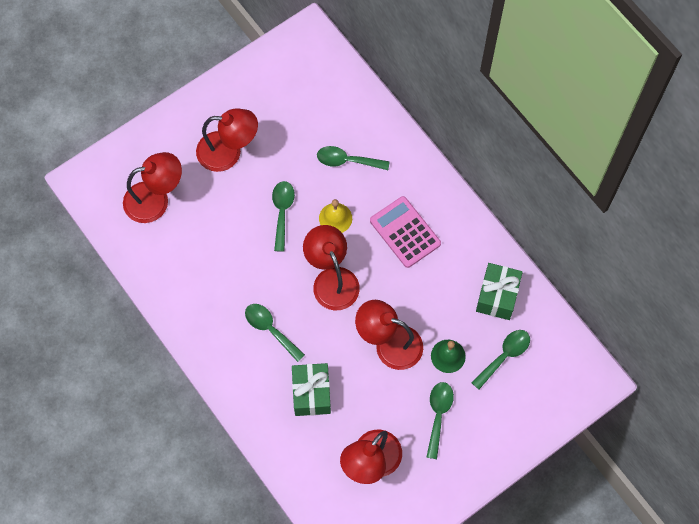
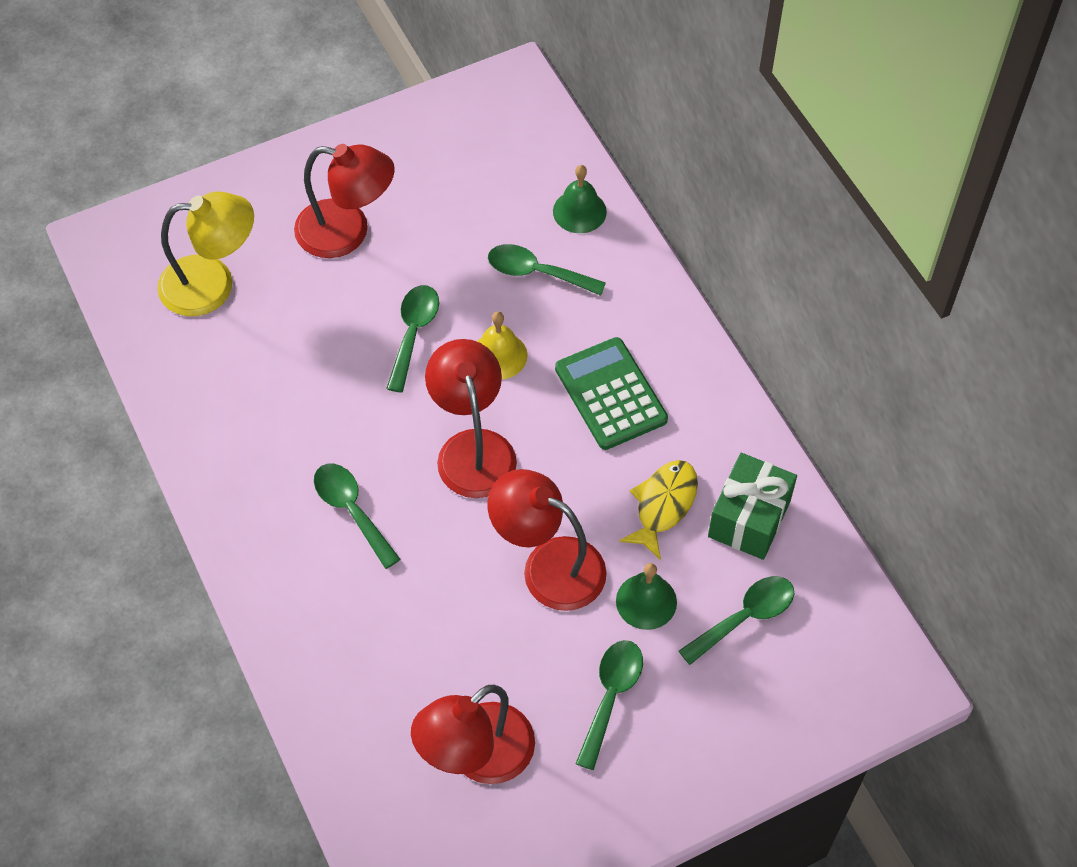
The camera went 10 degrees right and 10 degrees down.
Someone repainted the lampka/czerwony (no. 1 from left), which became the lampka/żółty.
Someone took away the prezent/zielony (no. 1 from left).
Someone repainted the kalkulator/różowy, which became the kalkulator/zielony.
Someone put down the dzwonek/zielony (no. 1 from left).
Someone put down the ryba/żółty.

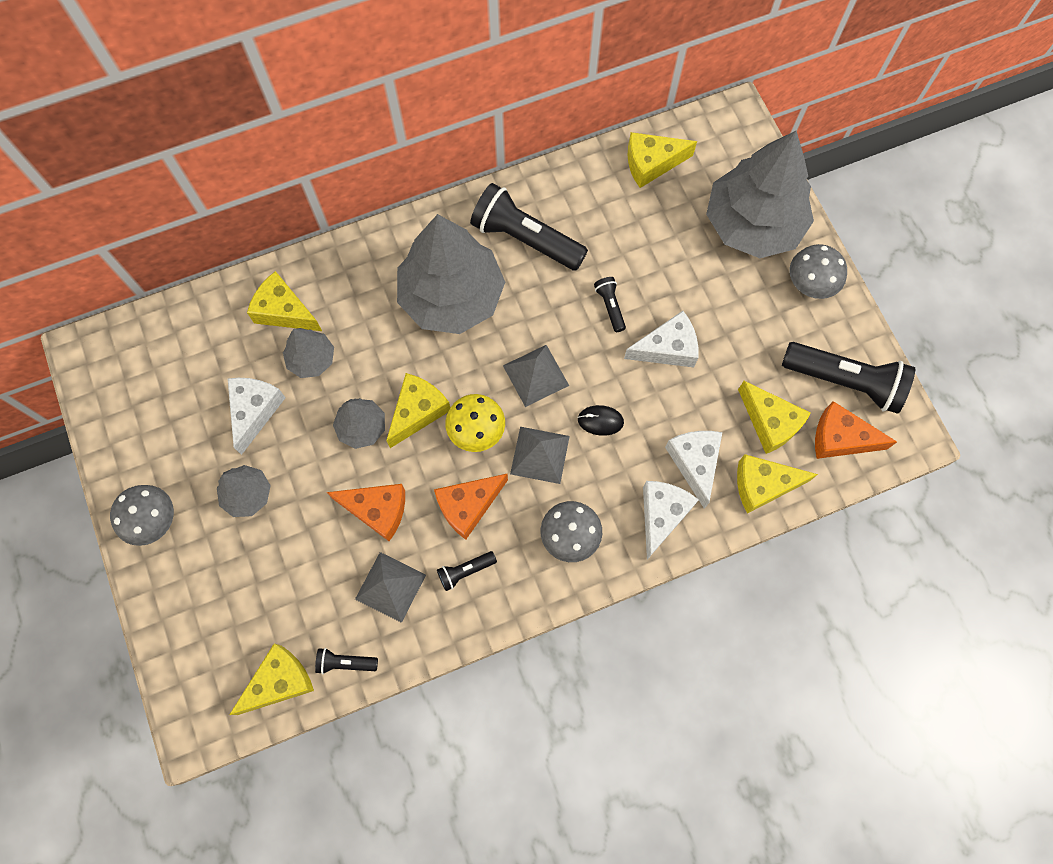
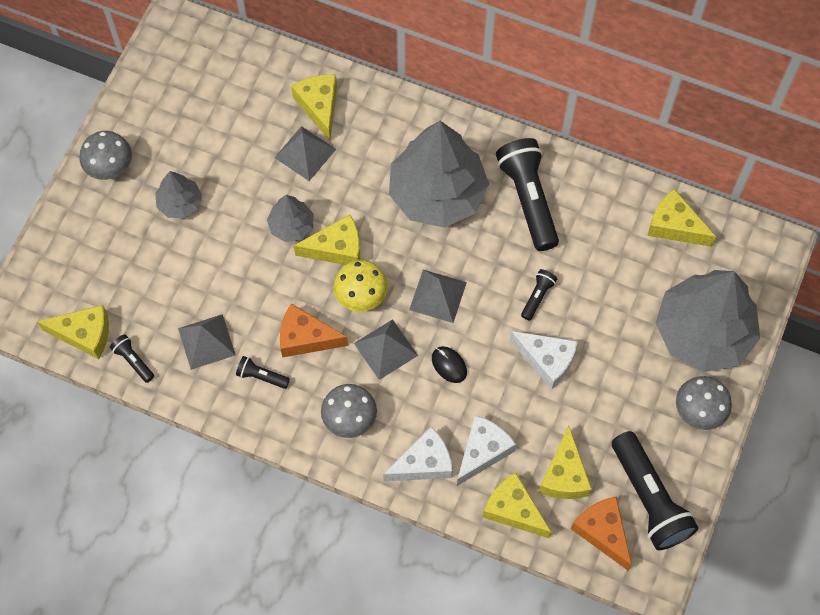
The camera went 45 degrees right and 5 degrees down.
Someone took away the ser/biały (no. 1 from left).
Someone swapped the drzewko/szary (no. 2 from left) for the piramida/szary (no. 2 from left).
Someone took away the ser/pomarańczowy (no. 1 from left).

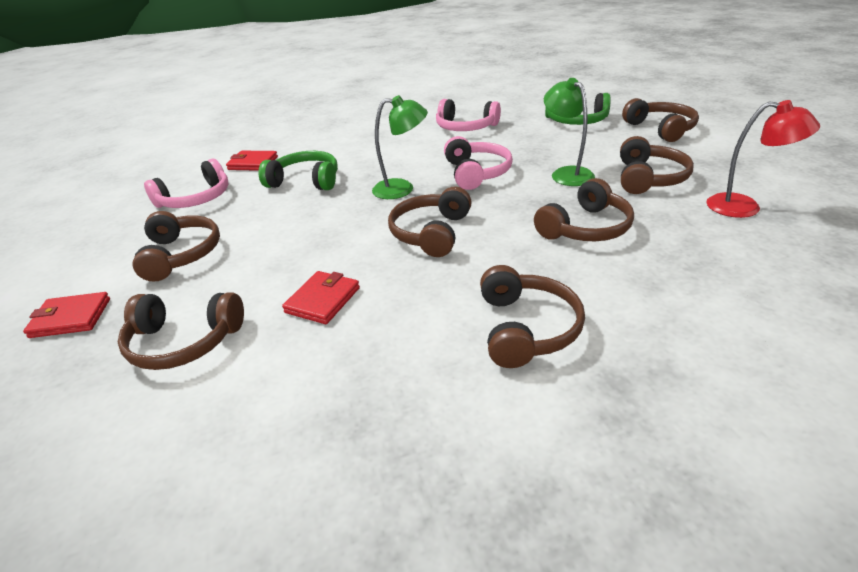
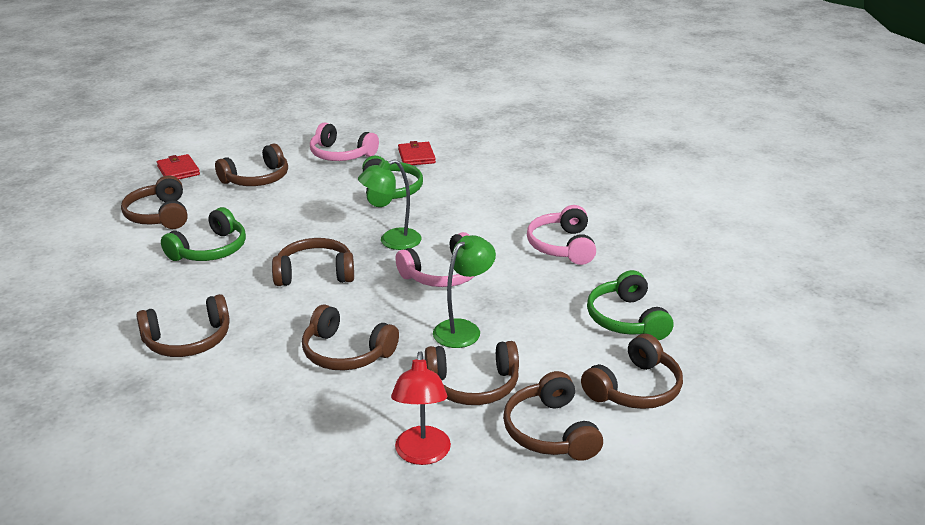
The camera went 65 degrees right and 5 degrees down.
Someone swapped the portfel/czerwony (no. 3 from left) for the słuchawki/zielony (no. 1 from left).
Someone rotated the lampka/zielony (no. 1 from left) by 90 degrees clockwise.
Someone put down the słuchawki/brązowy (no. 7 from left).

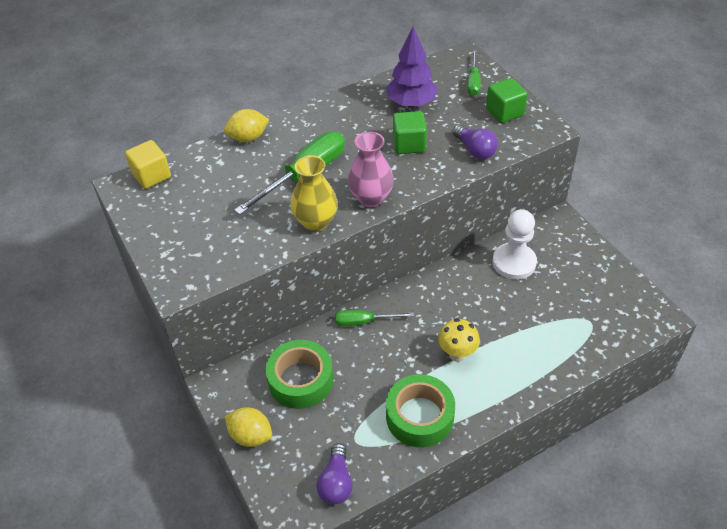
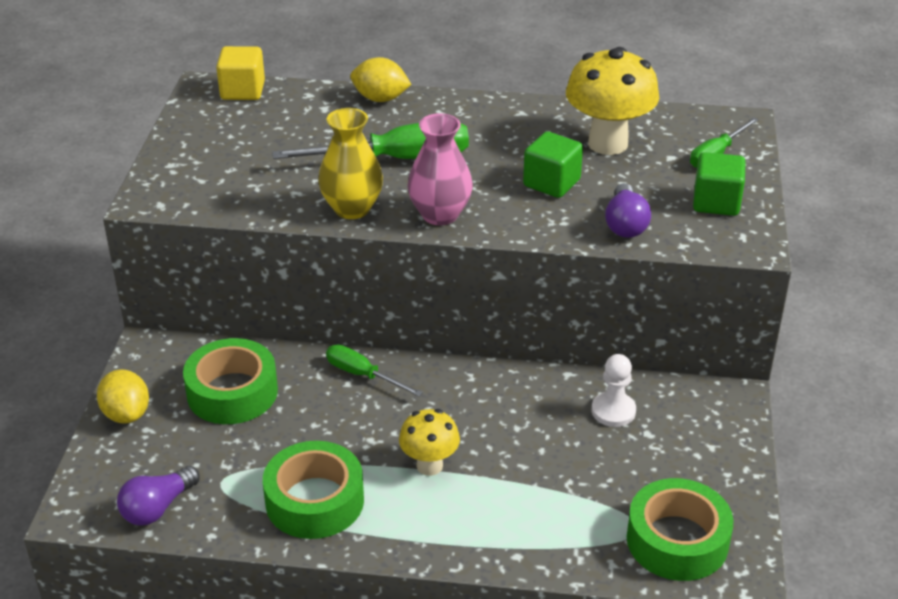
The camera went 35 degrees right and 10 degrees down.
Someone swapped the drzewko/fioletowy for the grzyb/żółty (no. 2 from left).
Someone scaled the pionek/biały by 0.65.
Someone put down the taśma klejąca/zielony (no. 3 from left).

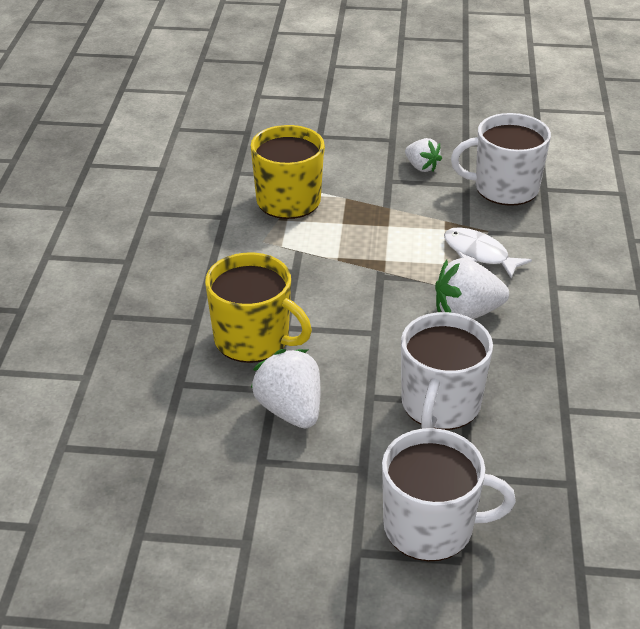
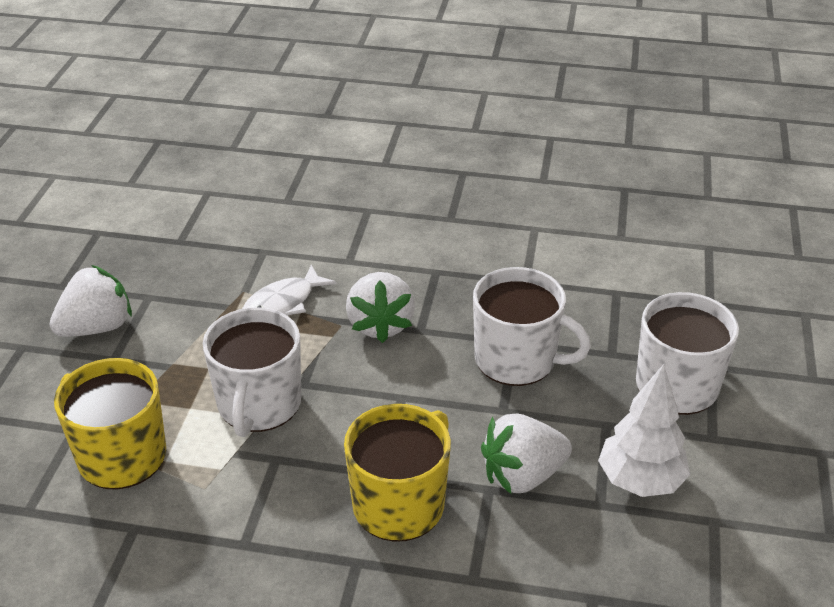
The camera went 85 degrees left and 0 degrees up.
Someone scaled the truskawka/biały (no. 2 from left in the first image) by 1.61.
Someone carried the kubek/biały (no. 3 from left in the first image).
Someone put down the drzewko/biały.

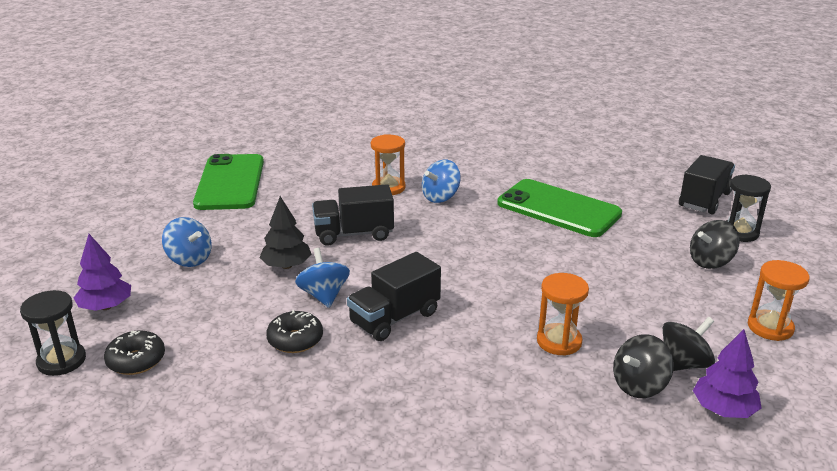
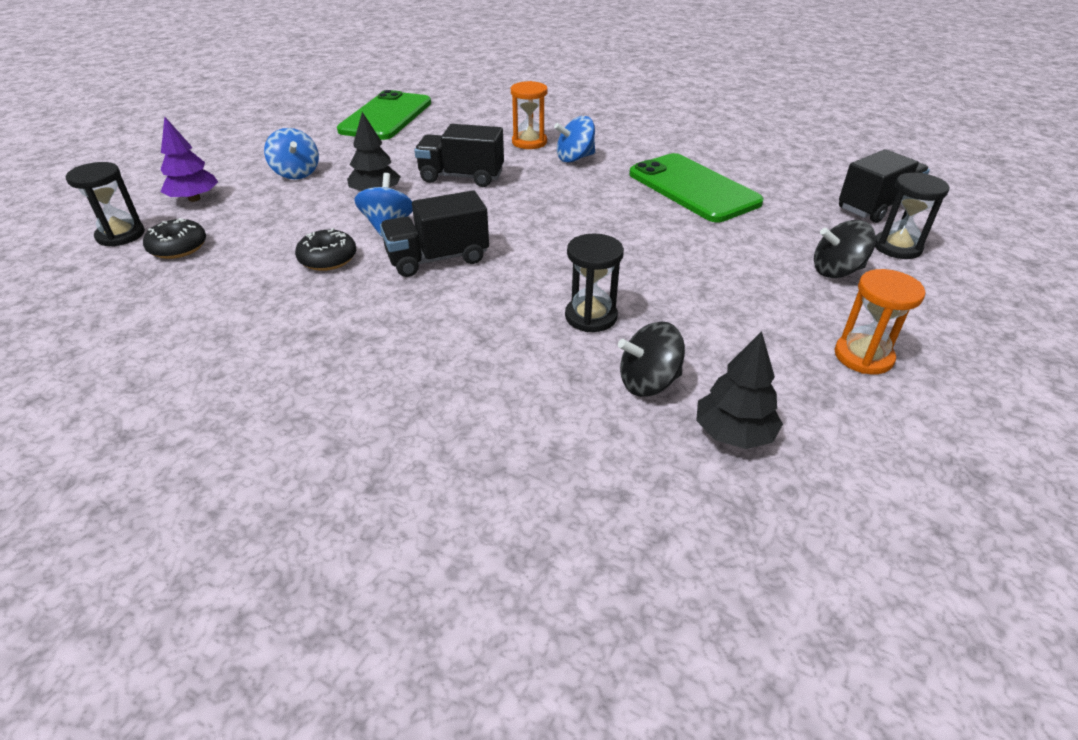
The camera went 20 degrees right and 10 degrees up.
Someone repainted the klepsydra/pomarańczowy (no. 2 from left), which became the klepsydra/czarny (no. 2 from left).
Someone took away the bączek/czarny (no. 2 from left).
Someone repainted the drzewko/fioletowy (no. 2 from left), which became the drzewko/czarny (no. 2 from left).

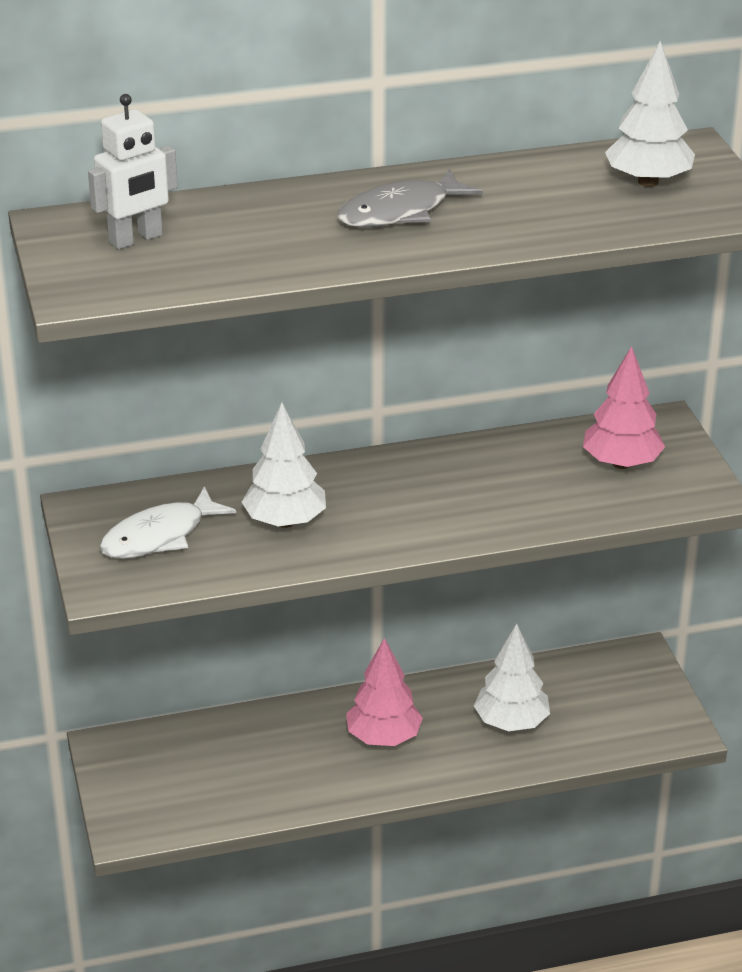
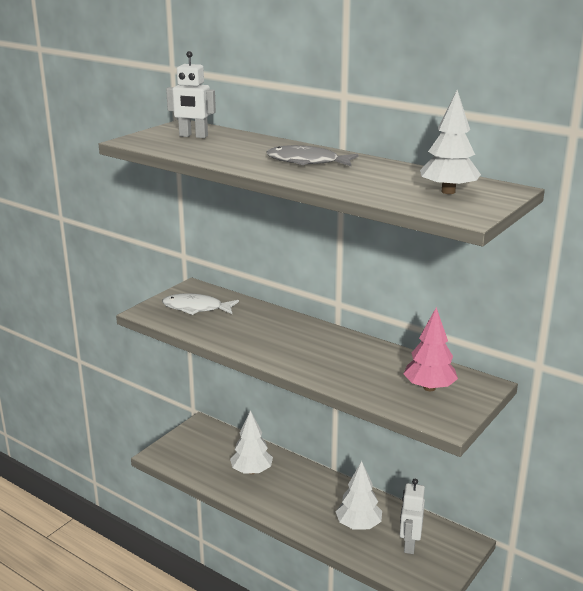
The camera went 50 degrees right and 10 degrees down.
Someone carried the drzewko/biały (no. 1 from left).
Someone took away the drzewko/różowy (no. 1 from left).
Someone put down the robot/biały (no. 2 from left).

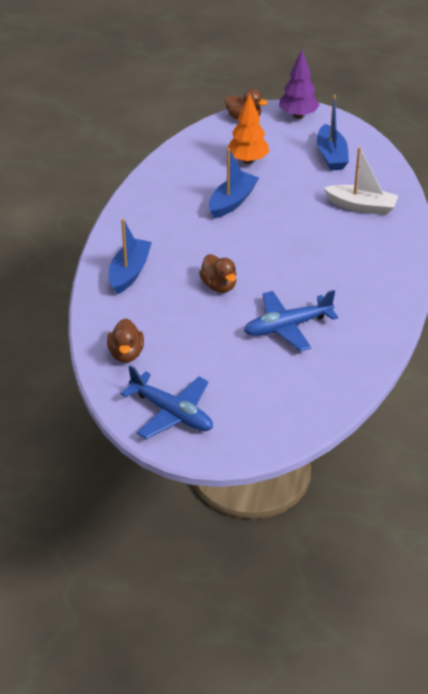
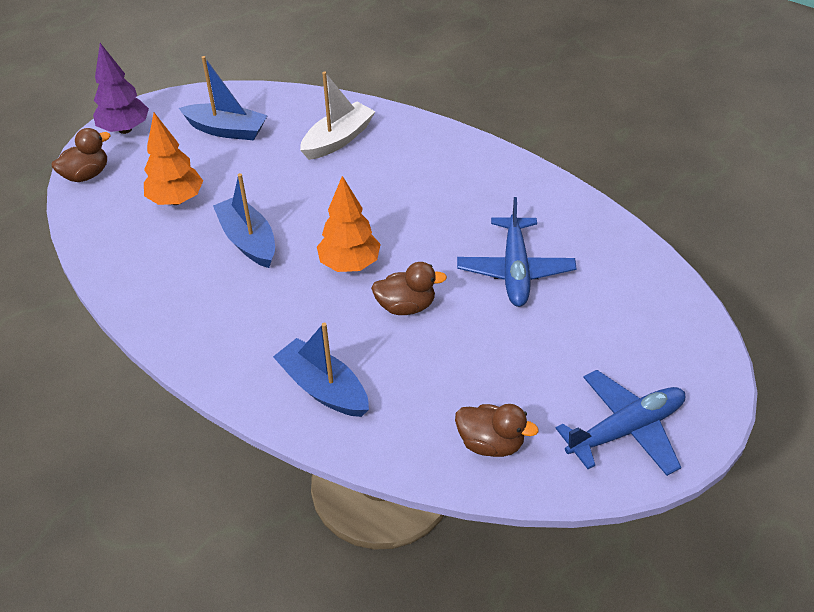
The camera went 65 degrees left and 5 degrees up.
Someone put down the drzewko/pomarańczowy (no. 2 from left).

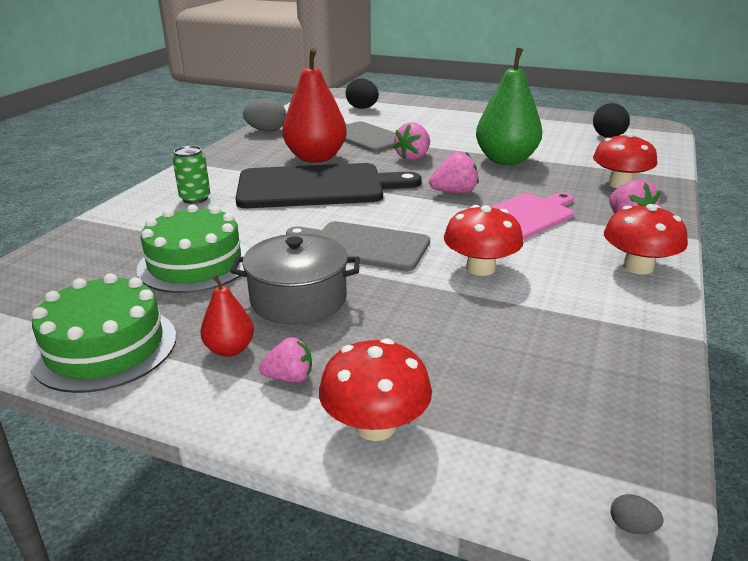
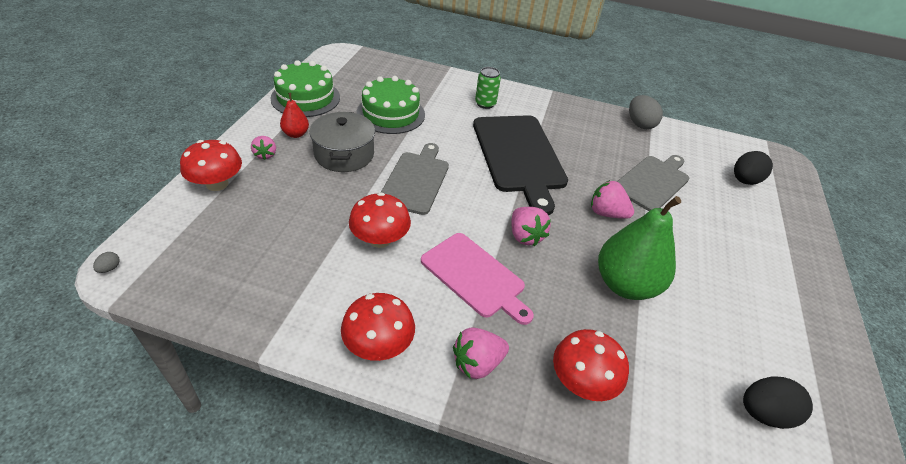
The camera went 80 degrees right and 15 degrees up.
Someone took away the gruszka/czerwony (no. 2 from left).

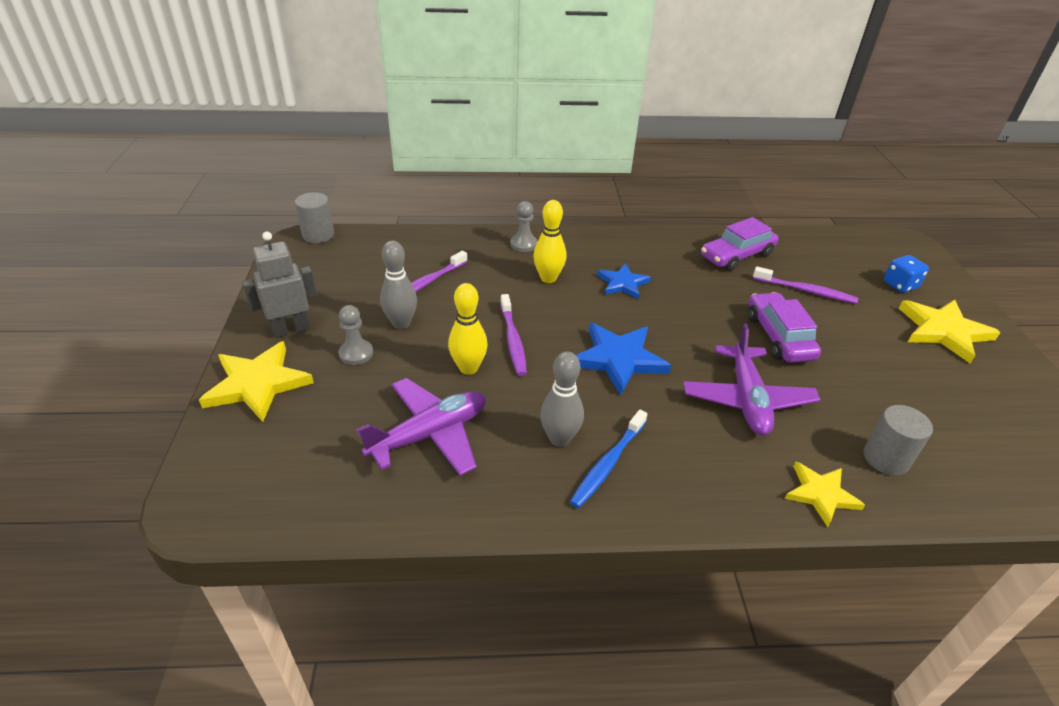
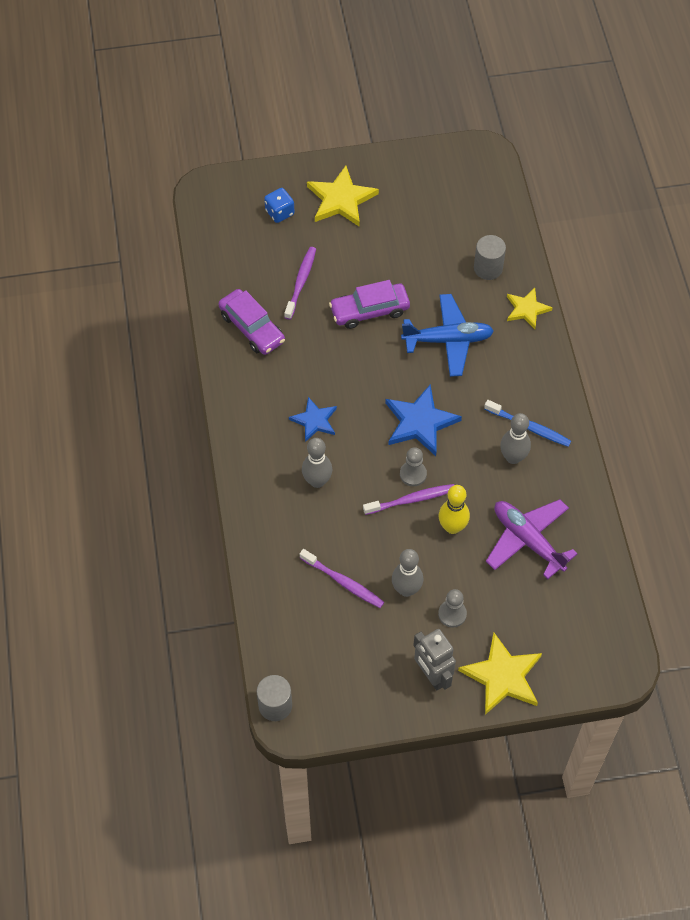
The camera went 95 degrees left and 20 degrees up.
Someone carried the pionek/szary (no. 2 from left in the first image).
Someone repainted the kręgiel/żółty (no. 2 from left), which became the kręgiel/szary (no. 1 from left).
Someone repainted the samolot/fioletowy (no. 2 from left), which became the samolot/niebieski.

